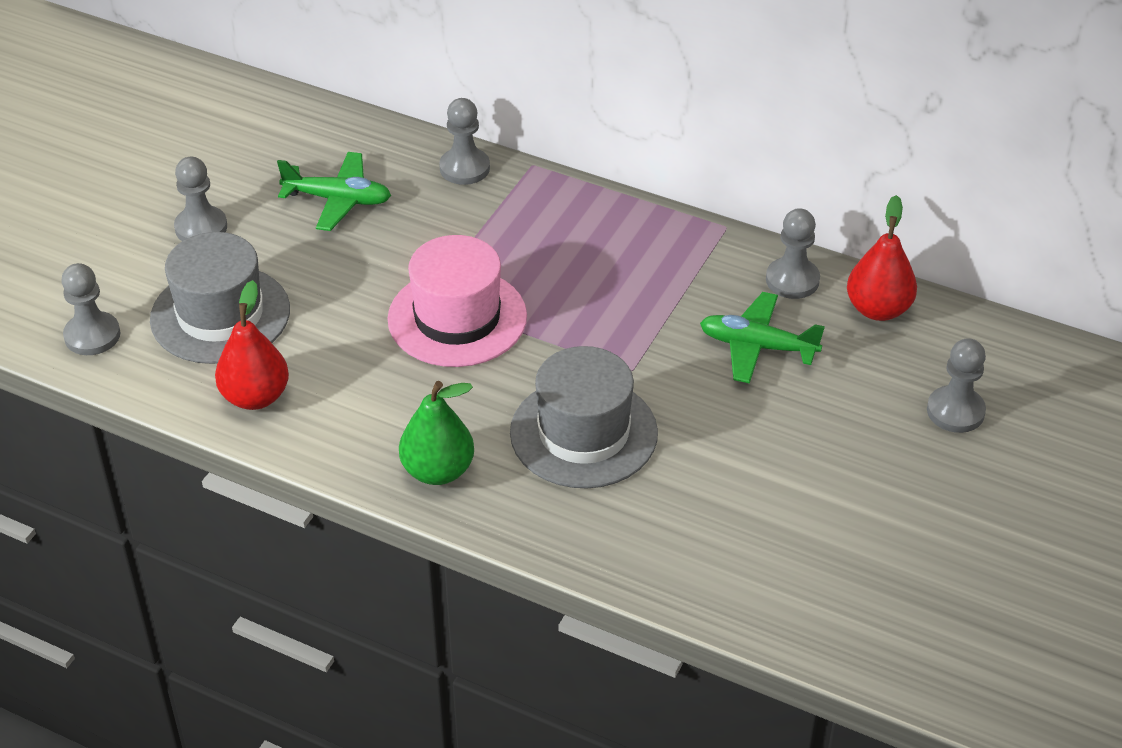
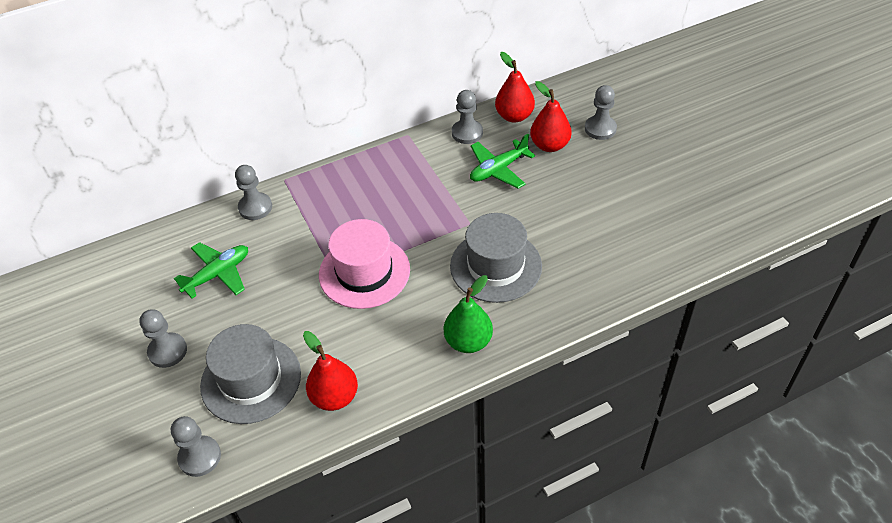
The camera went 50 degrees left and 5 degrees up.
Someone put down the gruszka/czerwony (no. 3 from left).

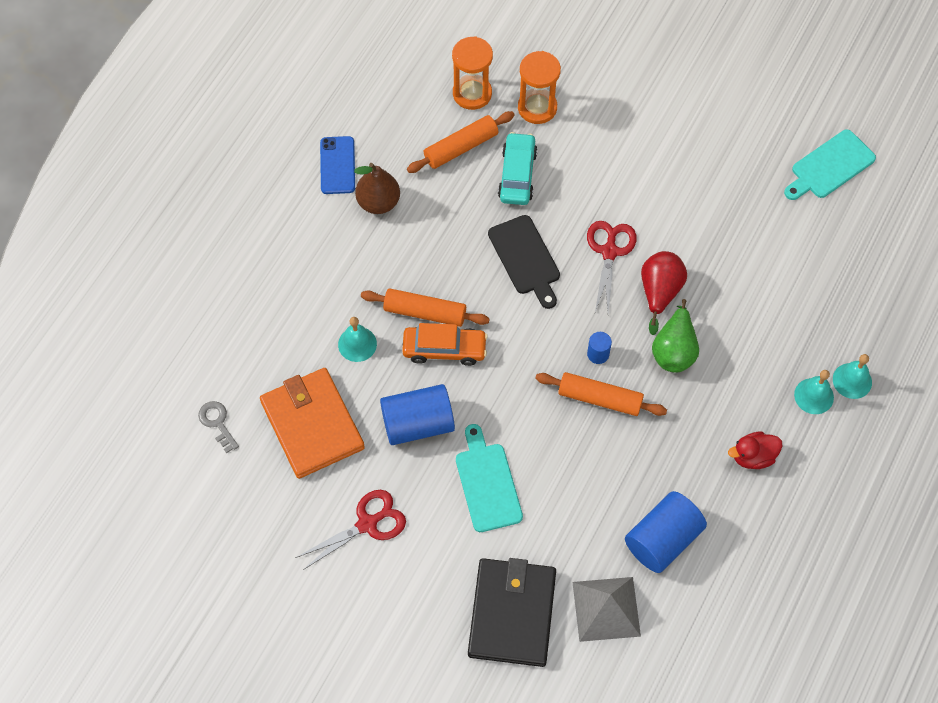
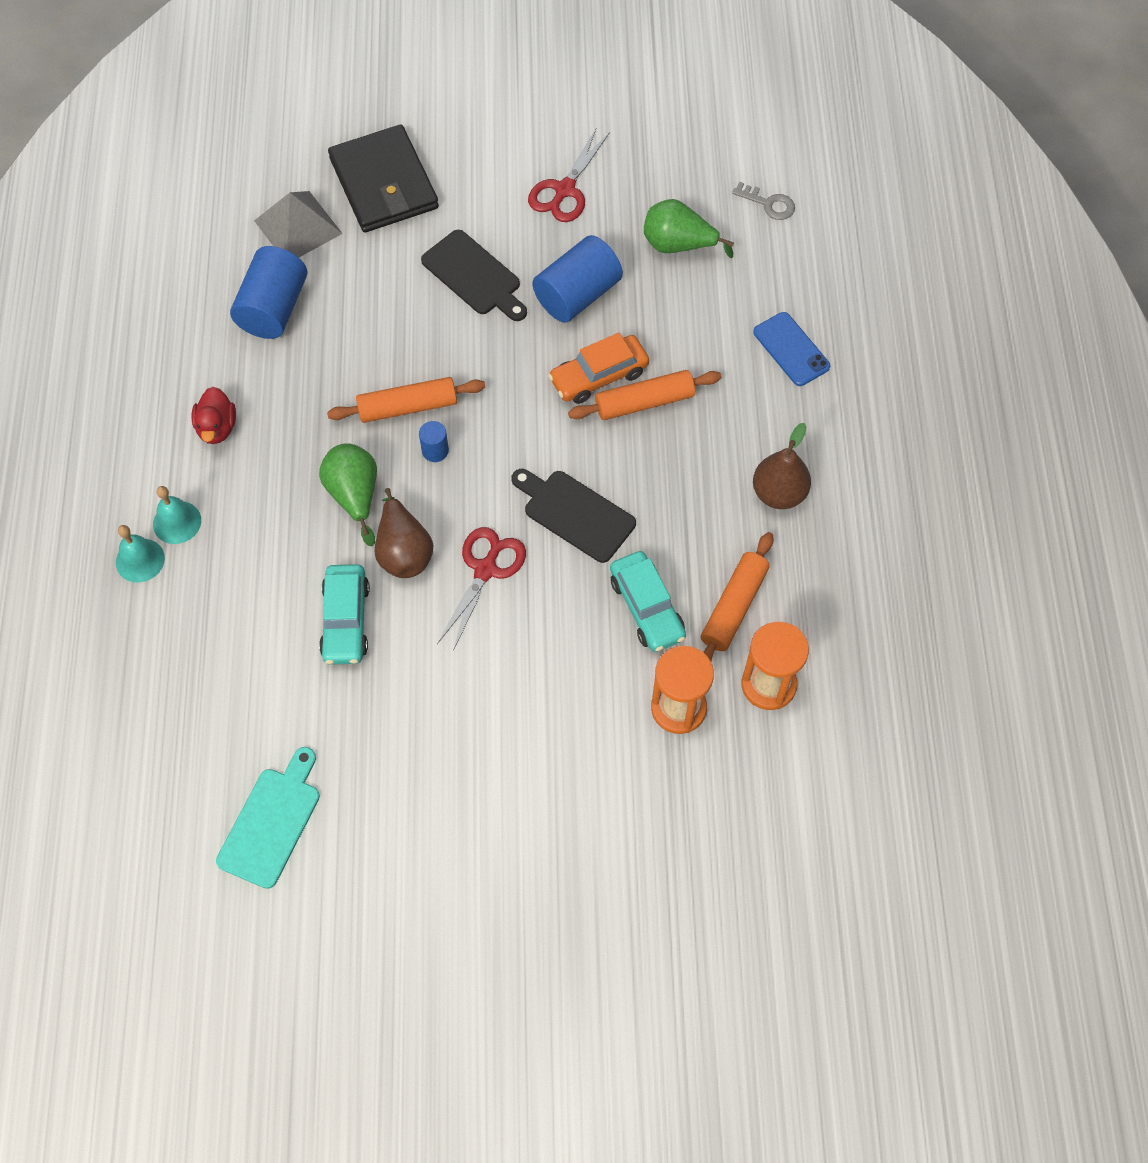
The camera went 150 degrees right and 0 degrees up.
Someone swapped the portfel/pomarańczowy for the gruszka/zielony (no. 2 from left).
Someone carried the telefon/niebieski.
Someone took away the dzwonek/turkusowy (no. 1 from left).
Someone repainted the deska do krojenia/turkusowy (no. 1 from left), which became the deska do krojenia/czarny (no. 1 from left).
Someone rotated the nożyczki/czerwony (no. 2 from left in the first image) by 135 degrees counterclockwise.
Someone repainted the gruszka/czerwony, which became the gruszka/brązowy (no. 1 from left).
Someone rotated the kaczka/czerwony by 135 degrees clockwise.
Someone put down the samochód/turkusowy (no. 1 from left).

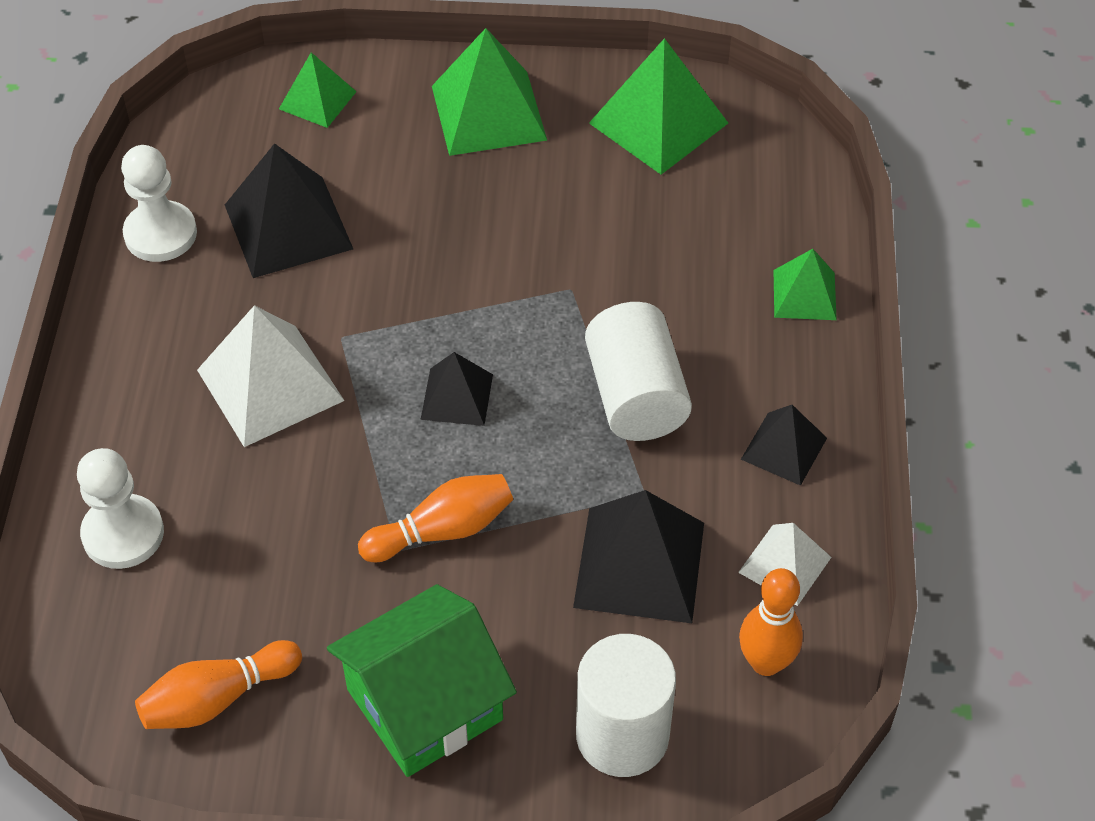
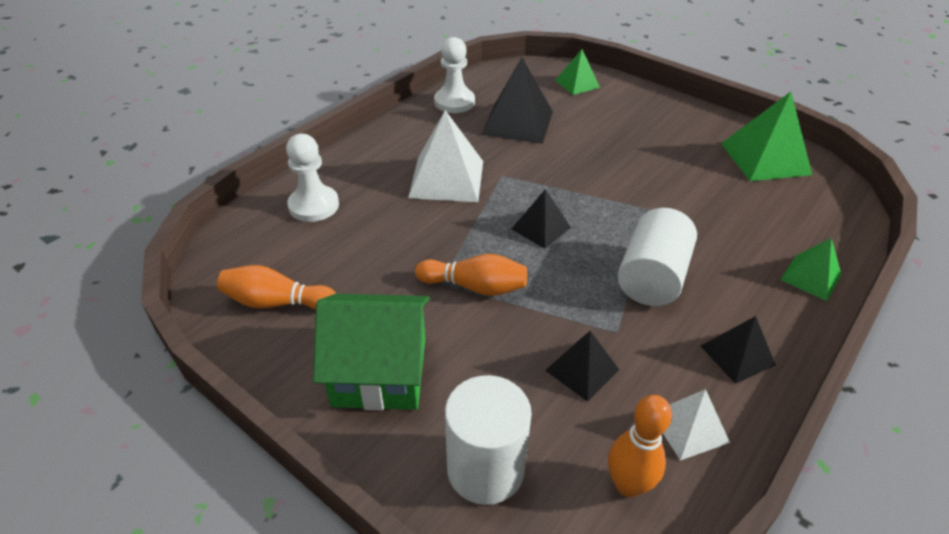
The camera went 35 degrees right and 10 degrees down.
Someone took away the piramida/zielony (no. 2 from left).
Someone scaled the piramida/czarny (no. 3 from left) by 0.58.

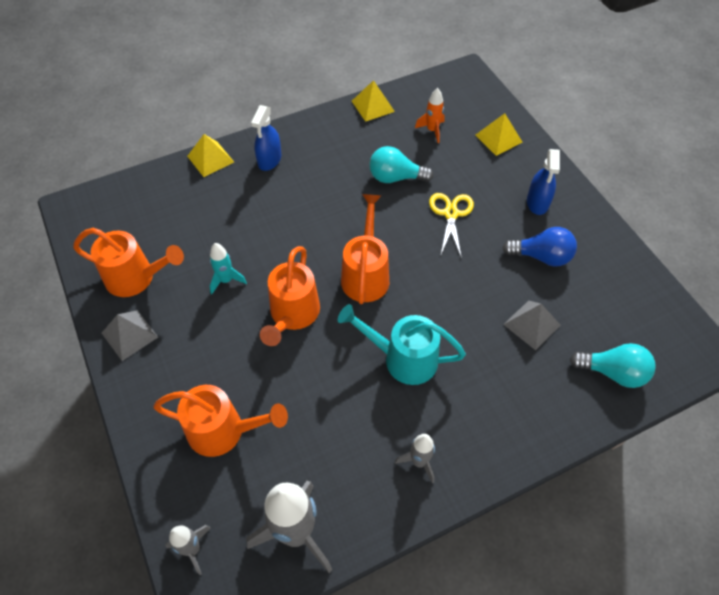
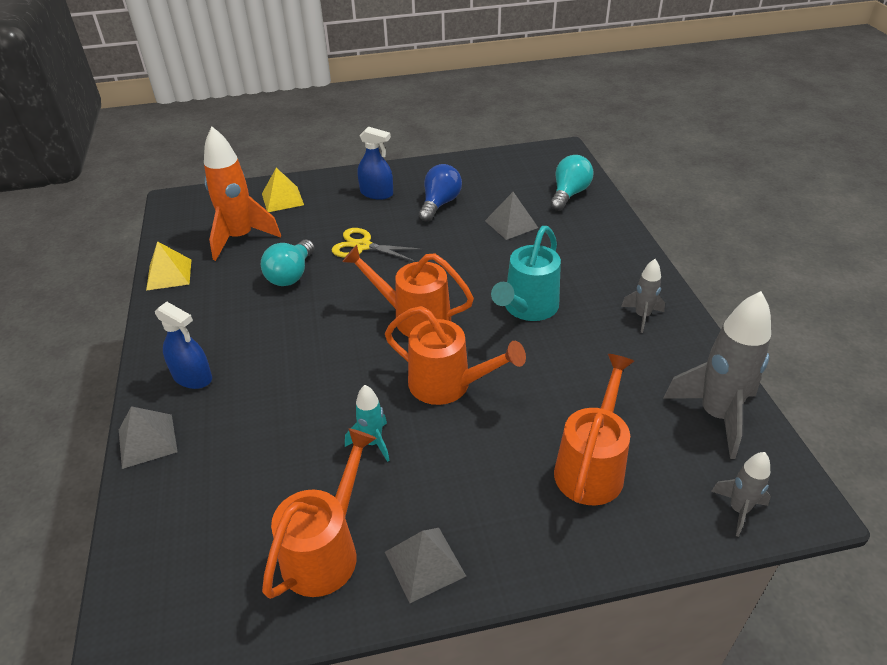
The camera went 75 degrees left and 15 degrees down.
Someone repainted the piramida/żółty (no. 1 from left), which became the piramida/szary (no. 1 from left).
Someone scaled the rakieta/pomarańczowy by 1.93.

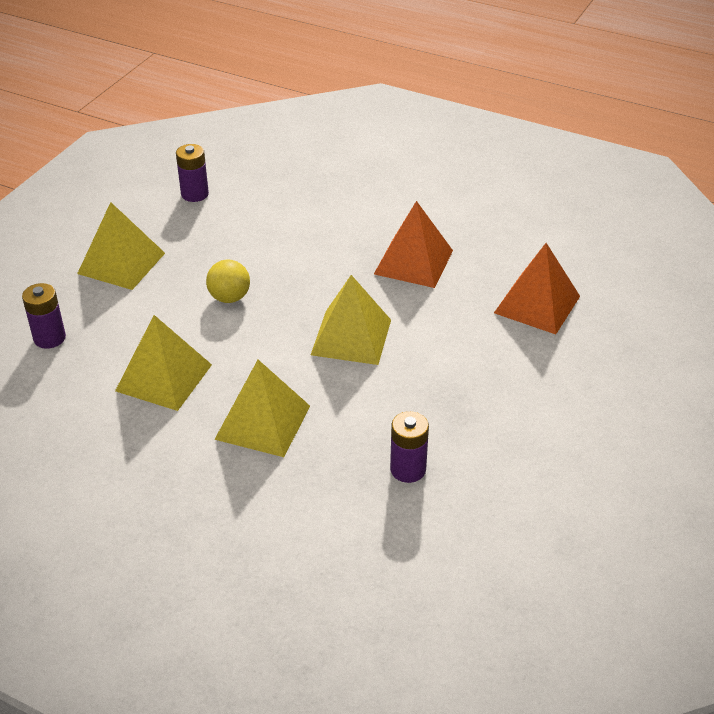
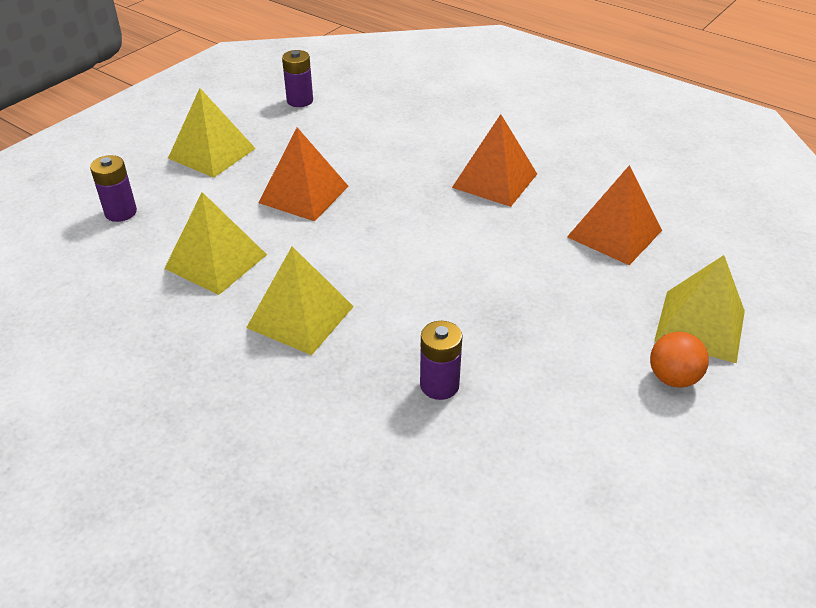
The camera went 10 degrees right and 0 degrees up.
Someone swapped the piłka/żółty for the piramida/pomarańczowy (no. 1 from left).
Someone carried the piramida/żółty (no. 4 from left).
Someone put down the piłka/pomarańczowy.

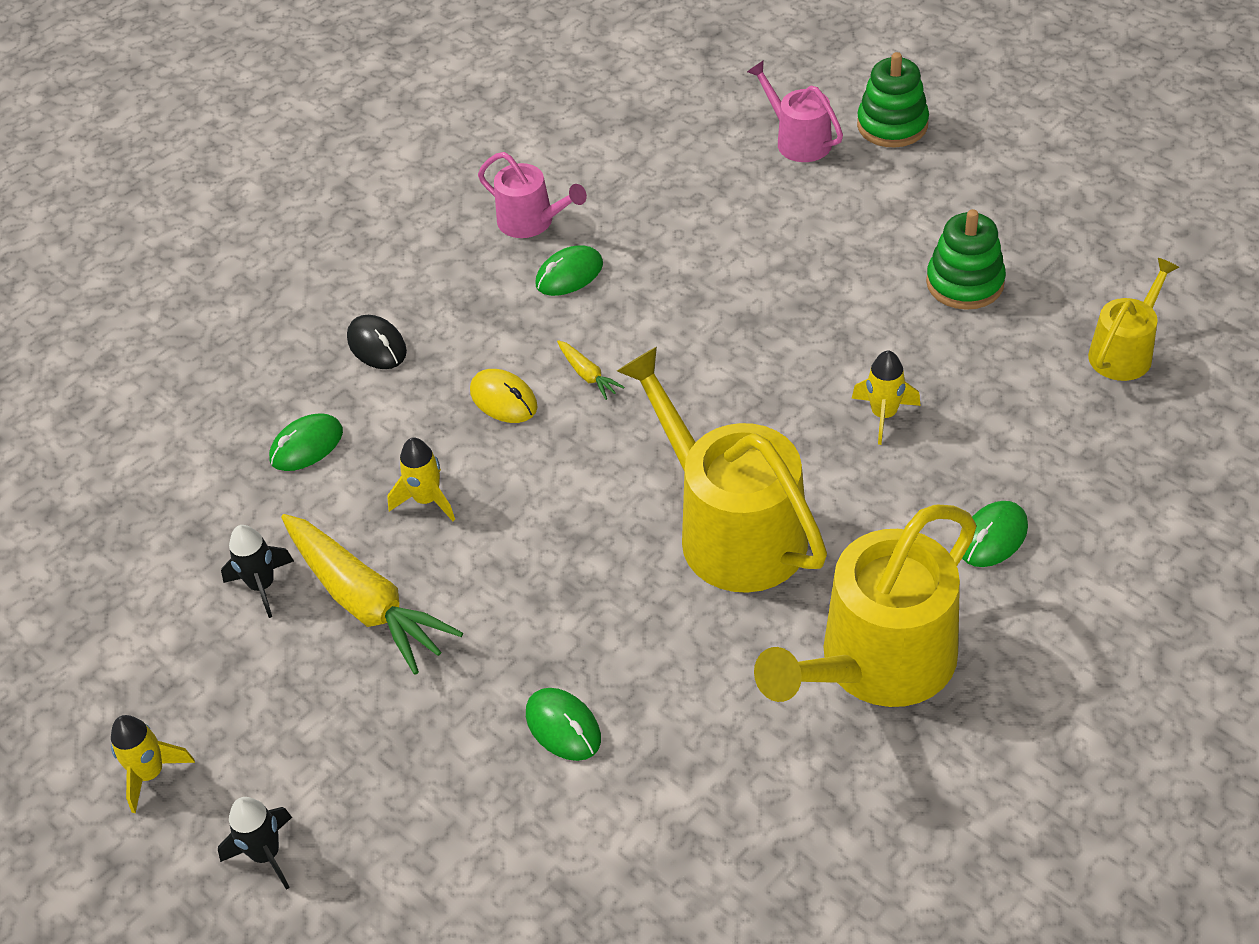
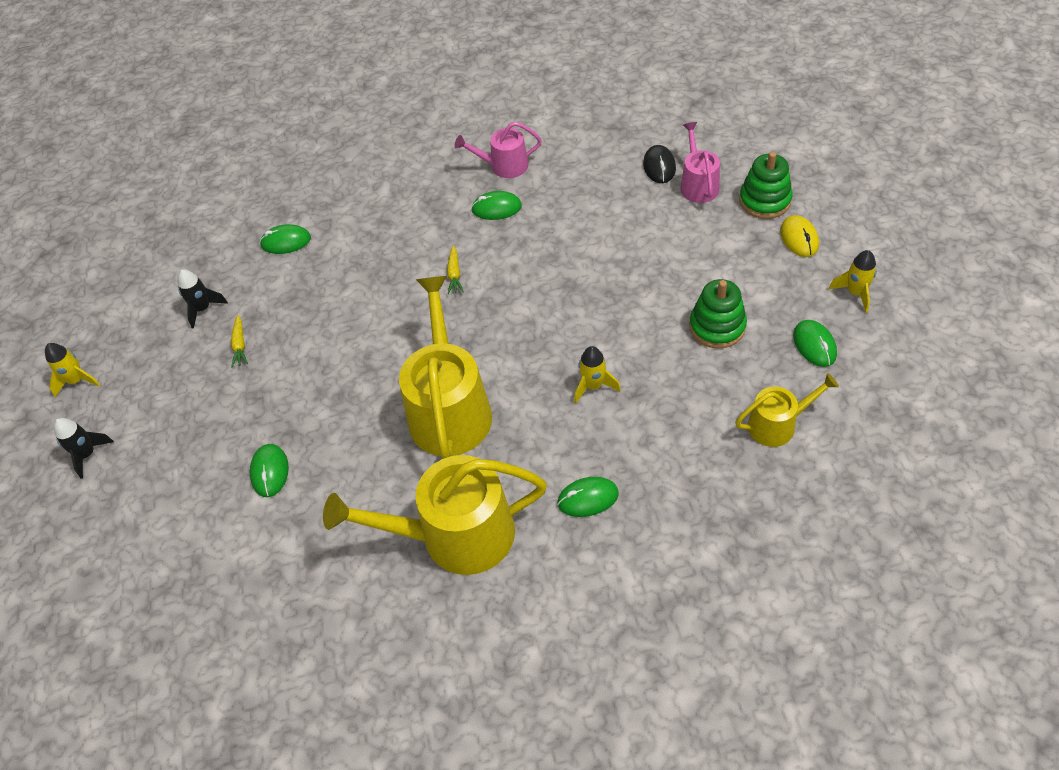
The camera went 35 degrees right and 5 degrees up.
Someone scaled the marchewka/żółty (no. 1 from left) by 0.42.
Someone carried the myszka/czarny.
Someone carried the rakieta/żółty (no. 2 from left in the first image).
Someone carried the myszka/żółty.
Someone rotated the konewka/różowy (no. 1 from left) by 105 degrees clockwise.
Someone put down the myszka/zielony (no. 5 from left).

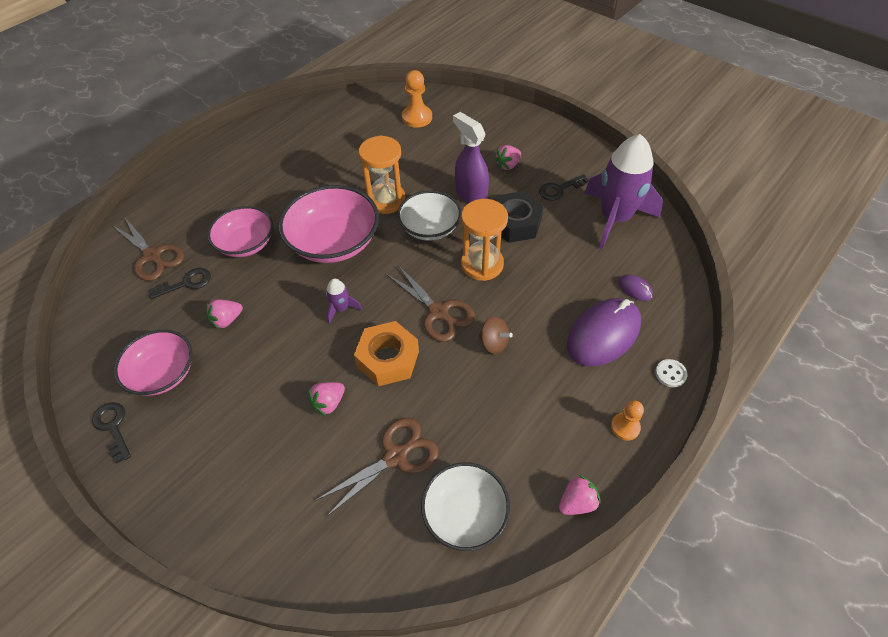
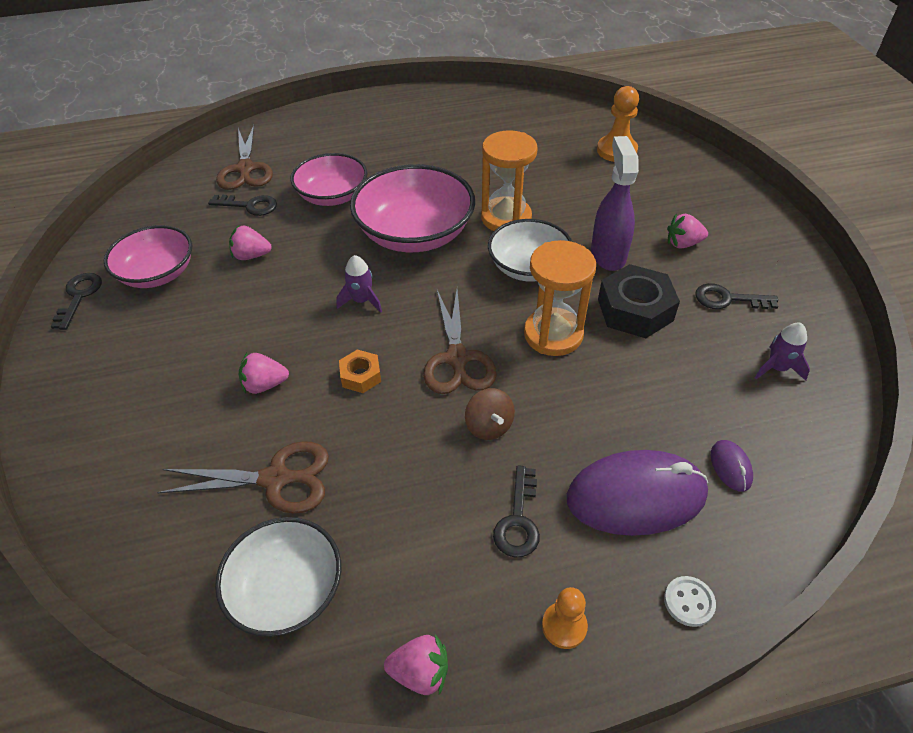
The camera went 35 degrees right and 5 degrees down.
Someone scaled the nakrętka/pomarańczowy by 0.53.
Someone scaled the rakieta/fioletowy (no. 2 from left) by 0.42.
Someone put down the klucz/czarny (no. 3 from left).

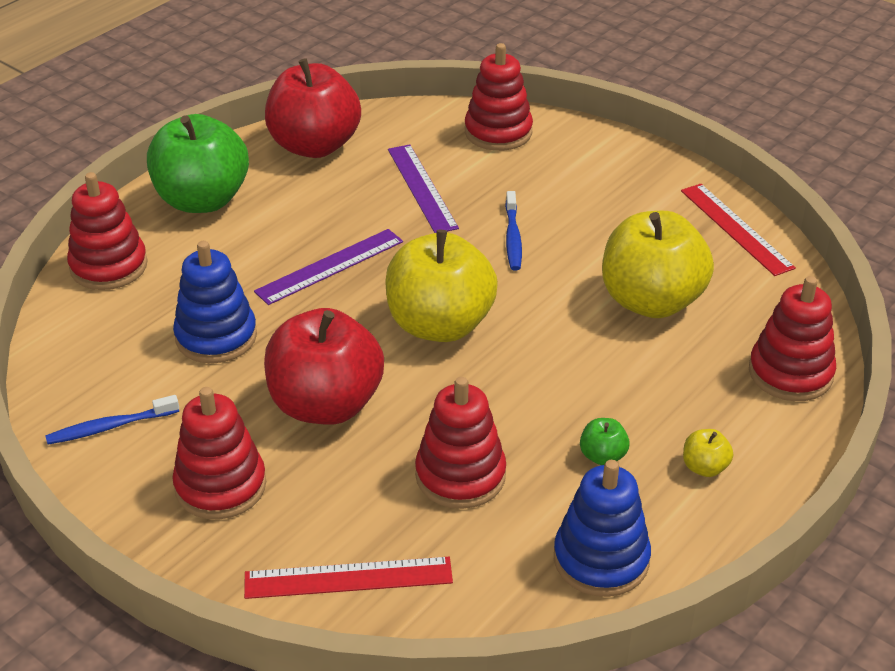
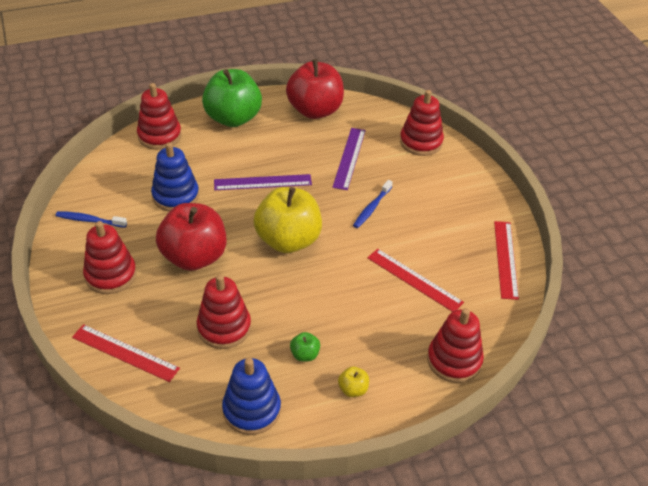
The camera went 30 degrees right and 5 degrees up.
Someone swapped the jabłko/żółty (no. 2 from left) for the linijka/czerwony (no. 2 from left).

